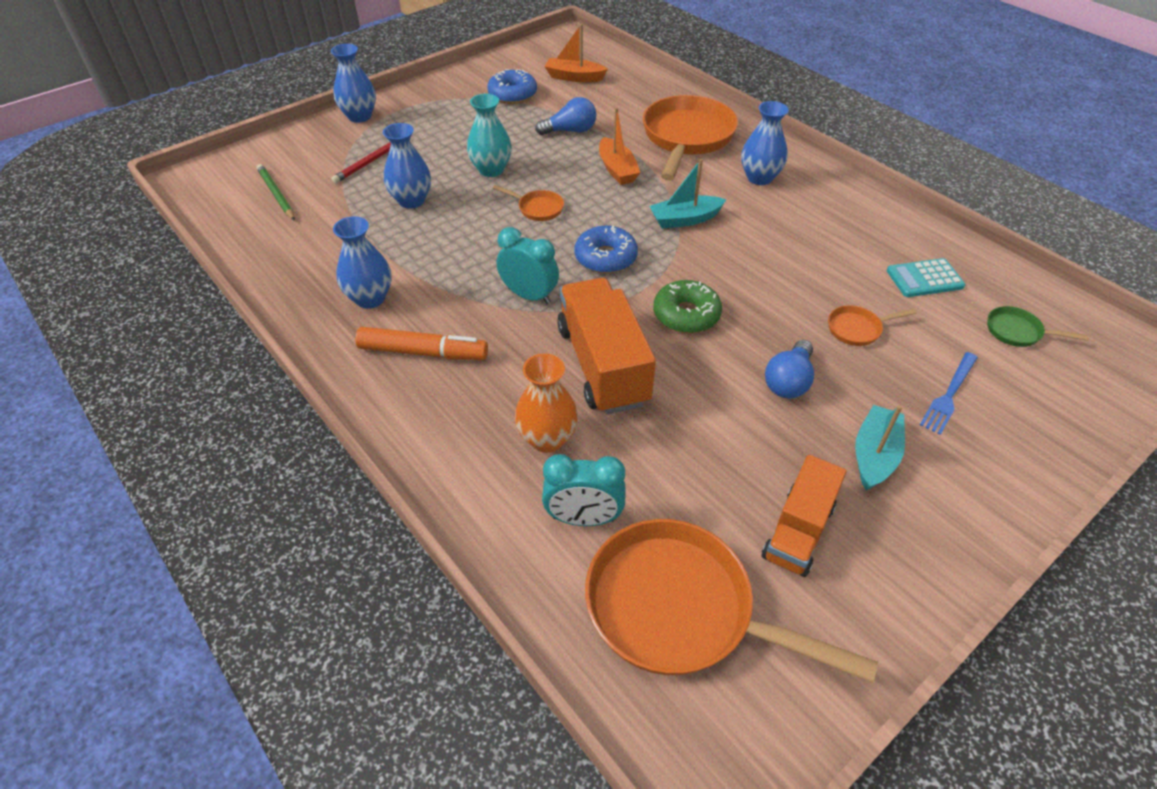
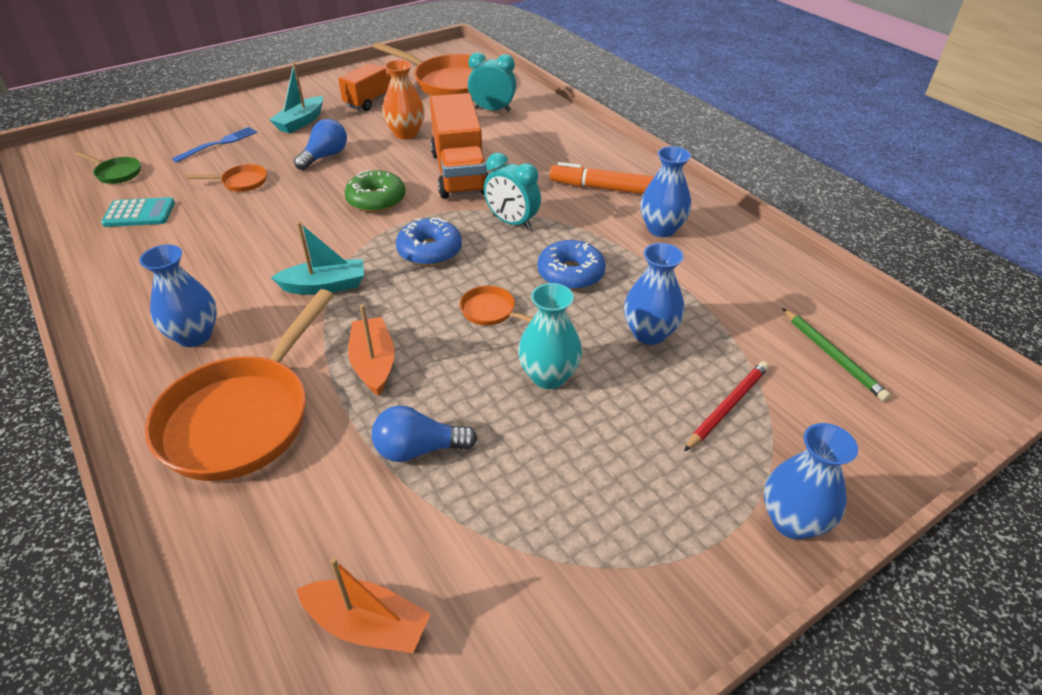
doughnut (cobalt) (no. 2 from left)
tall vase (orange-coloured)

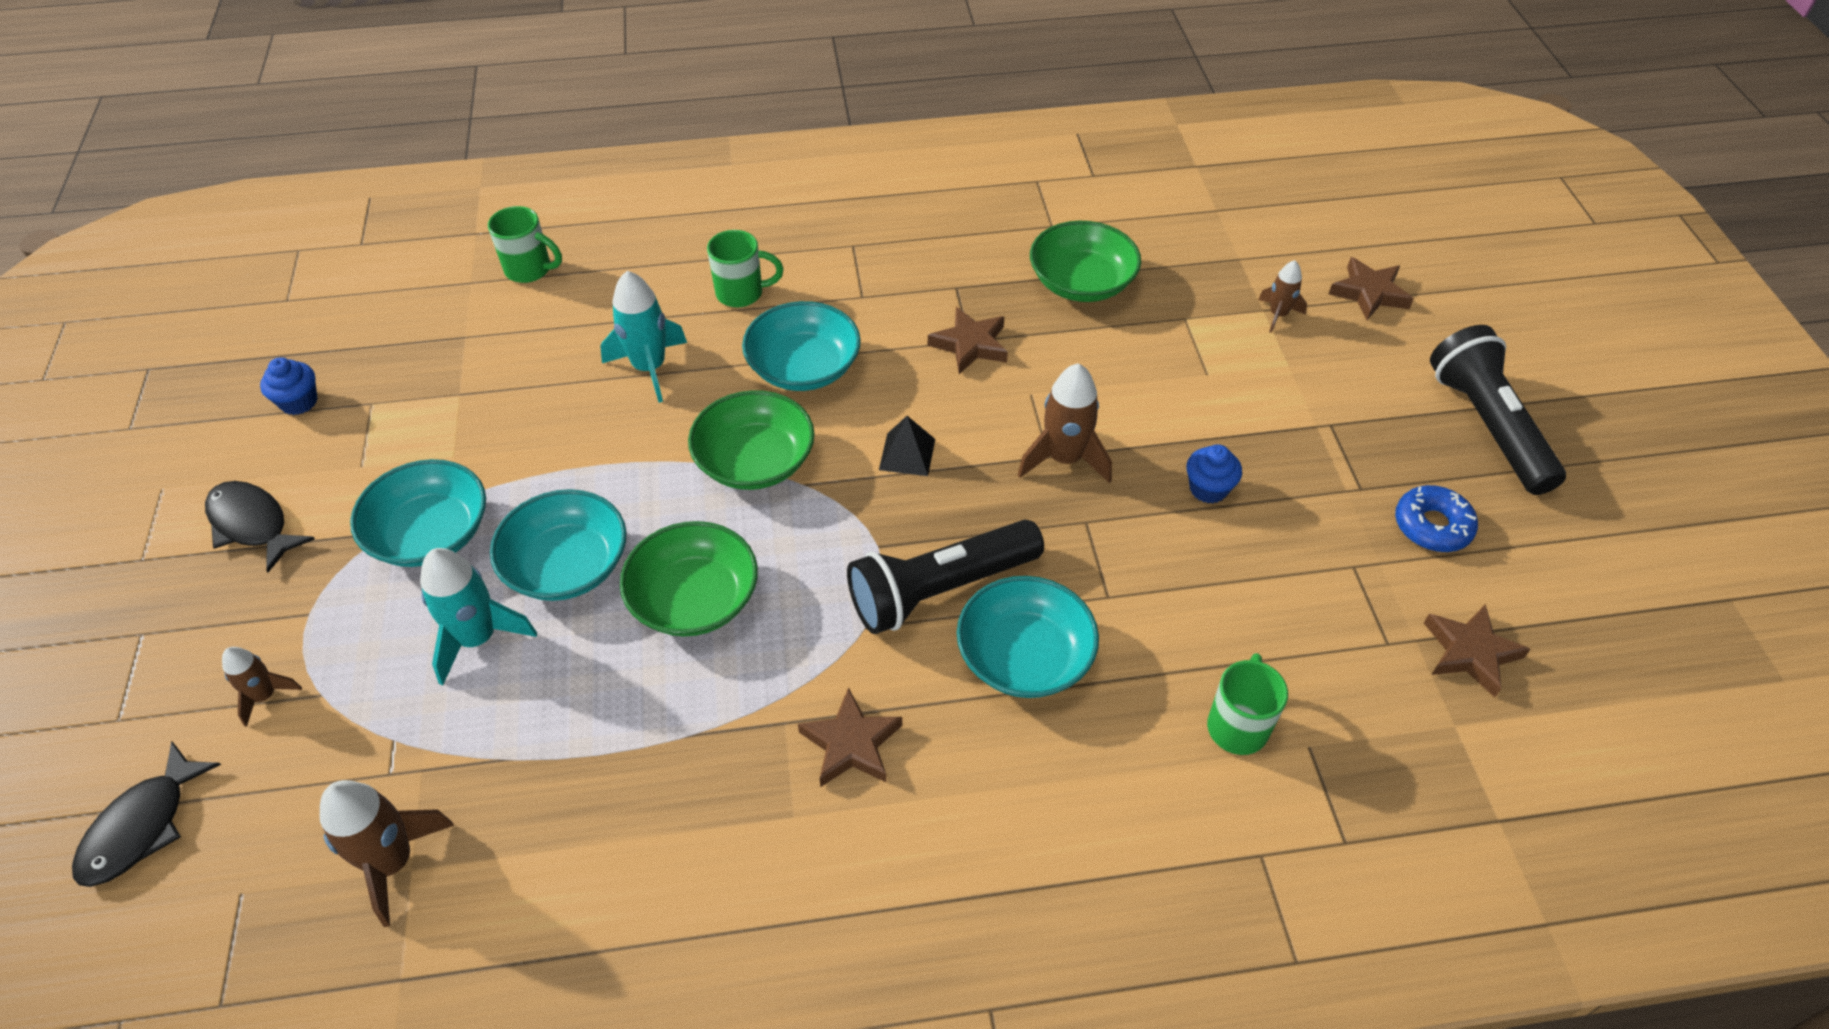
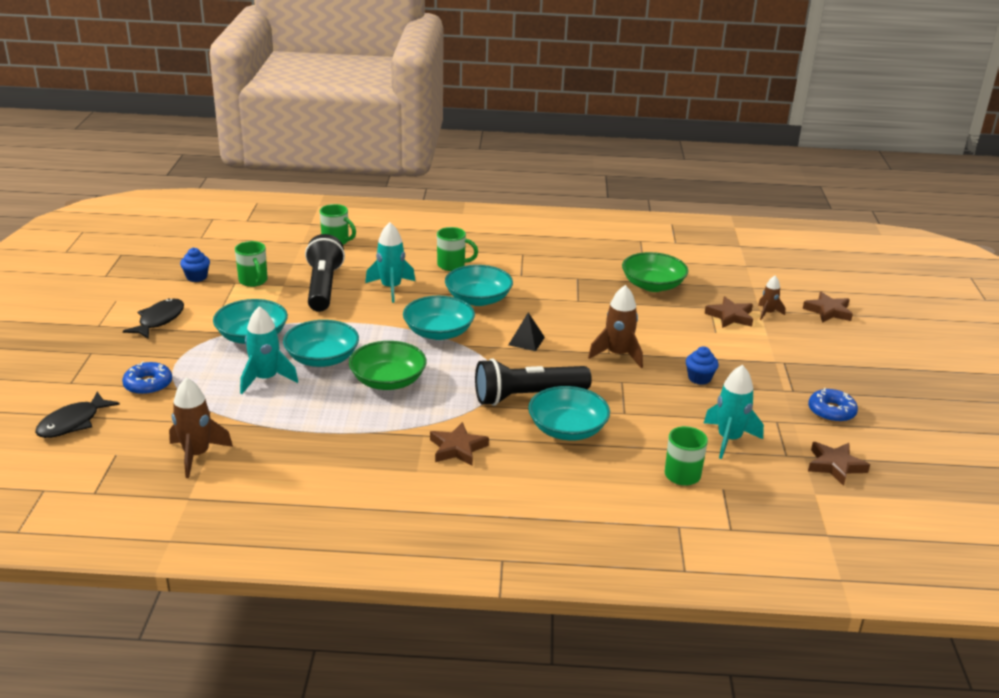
mug (green) (no. 1 from left)
spaceship (aqua) (no. 3 from left)
five-pointed star (russet) (no. 2 from left)
torch (jet-black) (no. 1 from left)
doughnut (cobalt) (no. 1 from left)
serving bowl (aqua) (no. 3 from left)
toy fish (jet-black) (no. 2 from left)

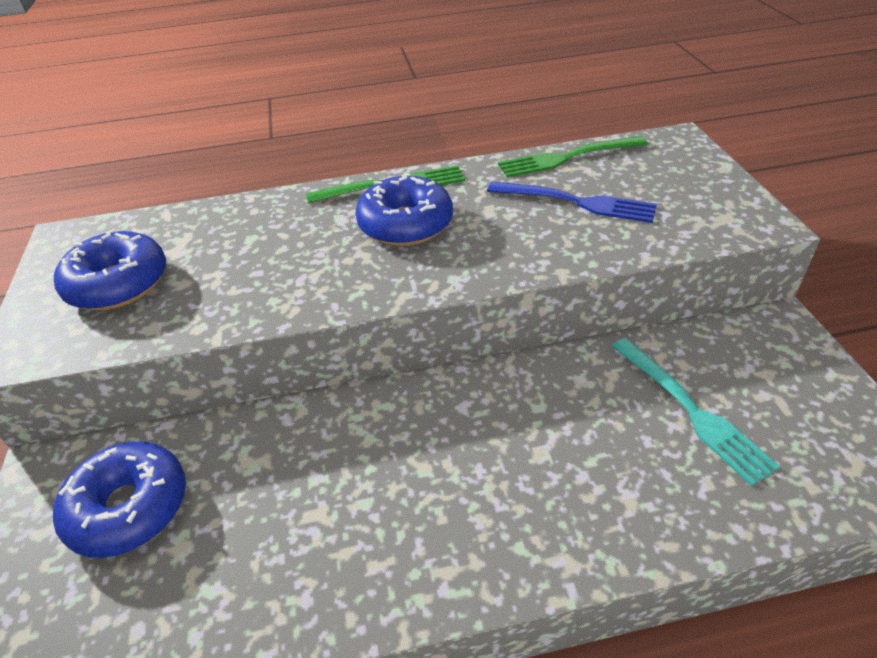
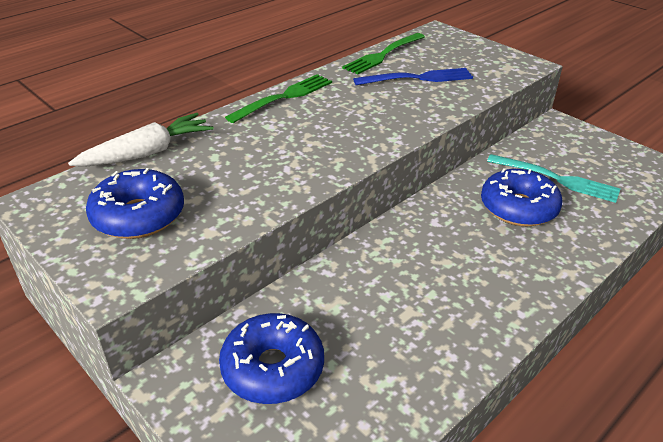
toy carrot (white)
doughnut (cobalt) (no. 3 from left)

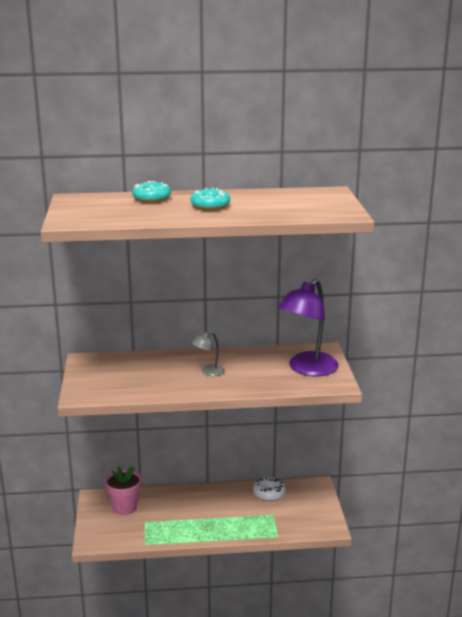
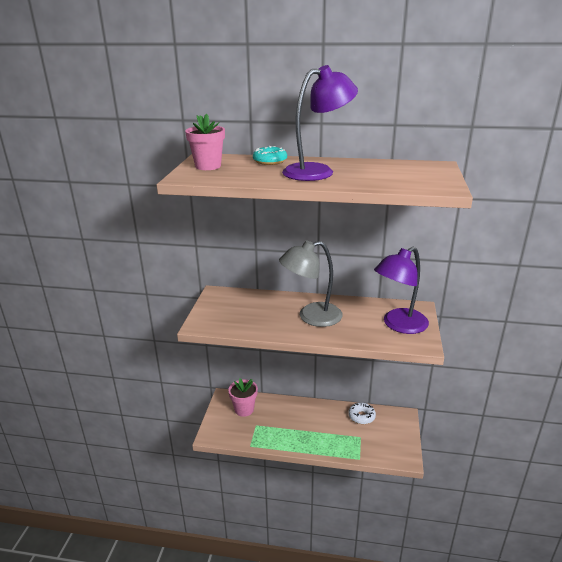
potted plant (rosy) (no. 1 from left)
lamp (royal purple) (no. 1 from left)
lamp (grey)

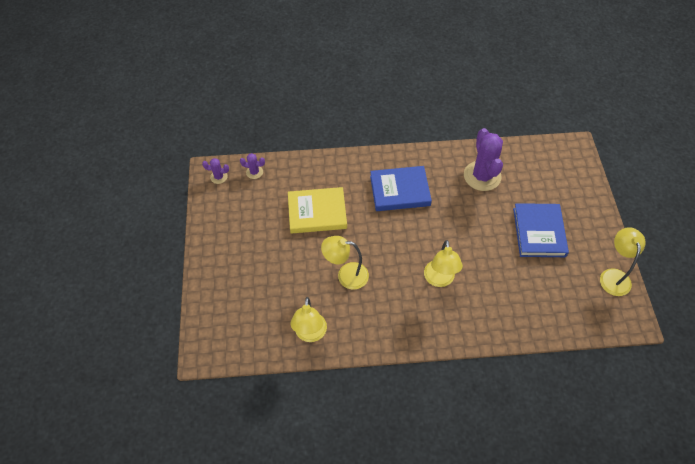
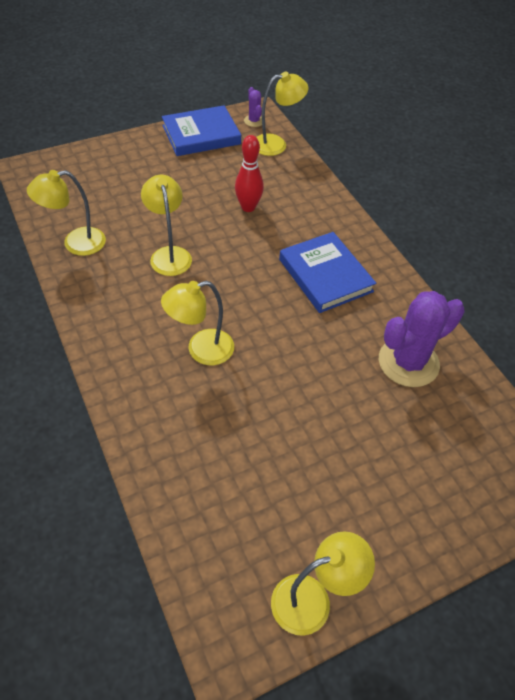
hardback (cobalt) (no. 1 from left)
lamp (yellow) (no. 4 from left)
skittle (crimson)

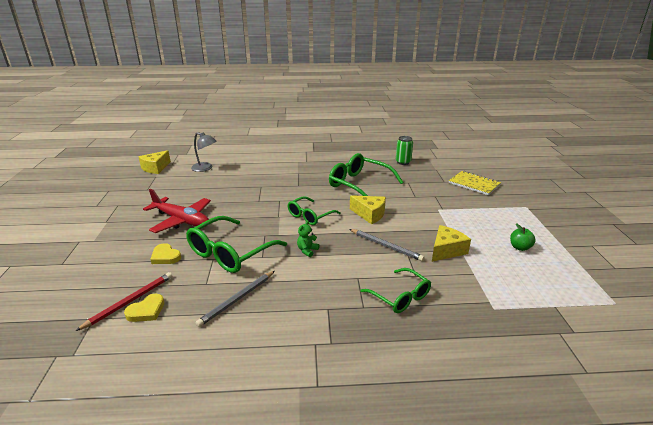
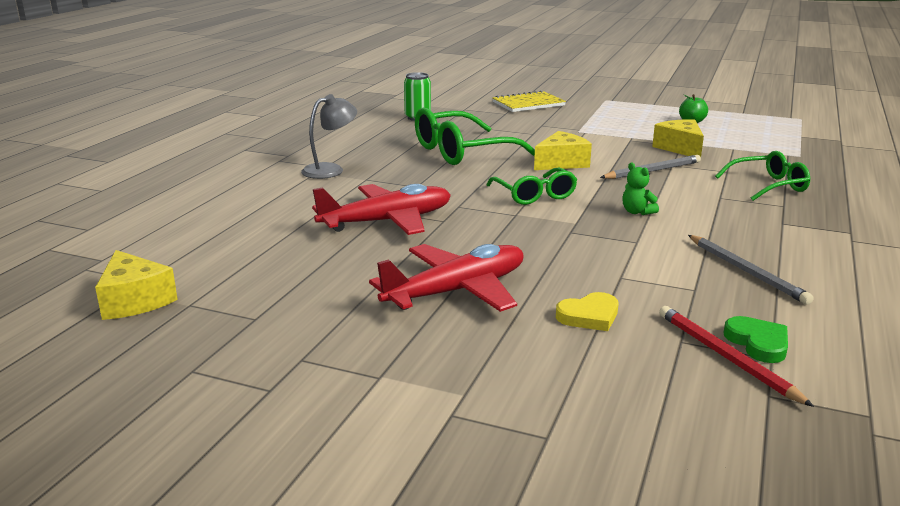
glasses (green) (no. 1 from left in the first image)
toy plane (crimson) (no. 1 from left)
lamp (grey)
love heart (green)

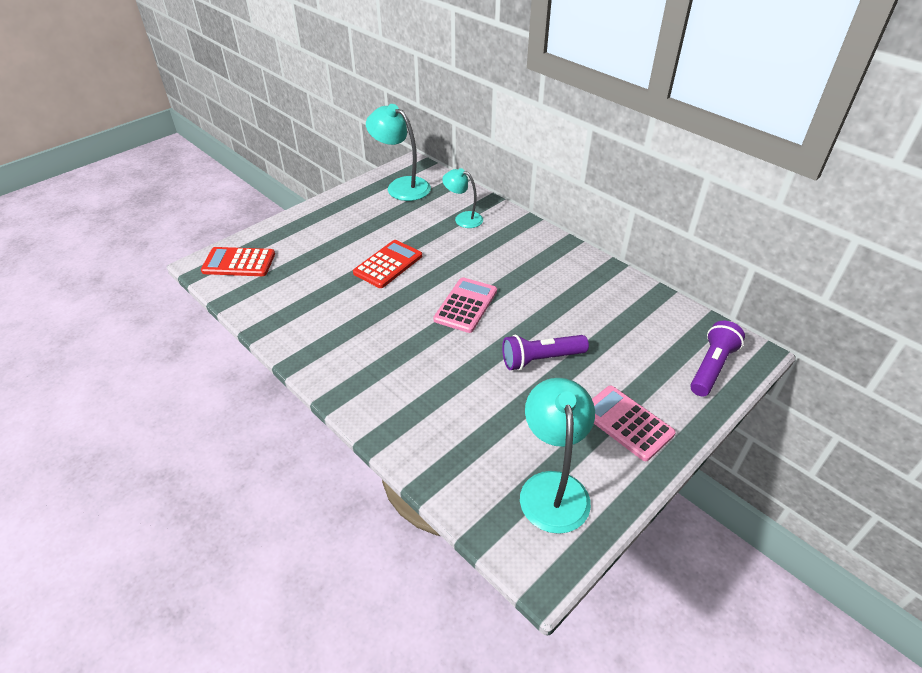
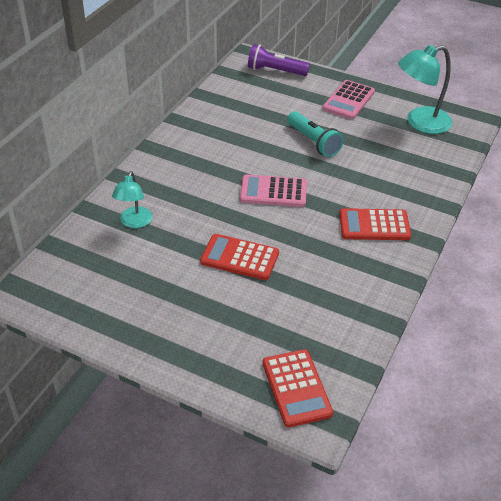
lamp (aqua) (no. 1 from left in the first image)
calculator (crimson) (no. 3 from left)
torch (aqua)

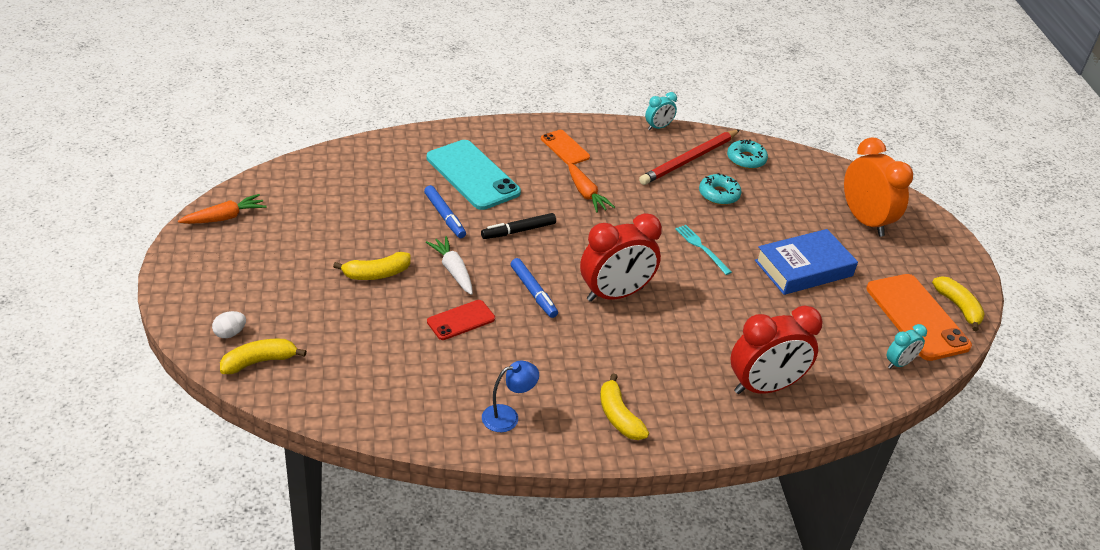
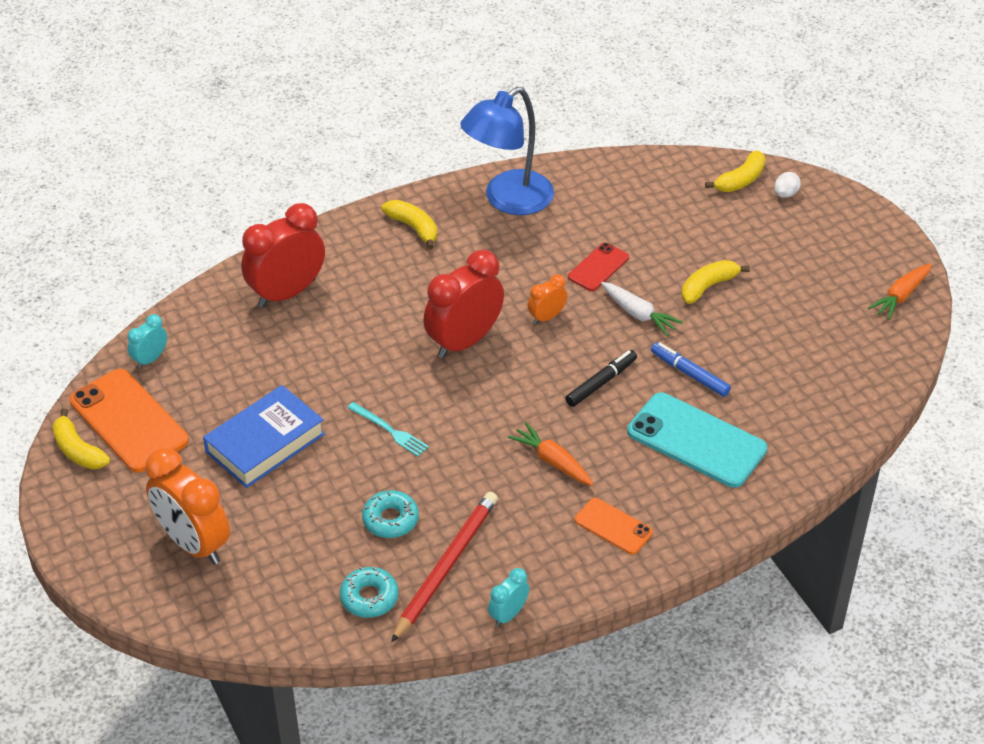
alarm clock (orange-coloured) (no. 2 from left)
lamp (cobalt)

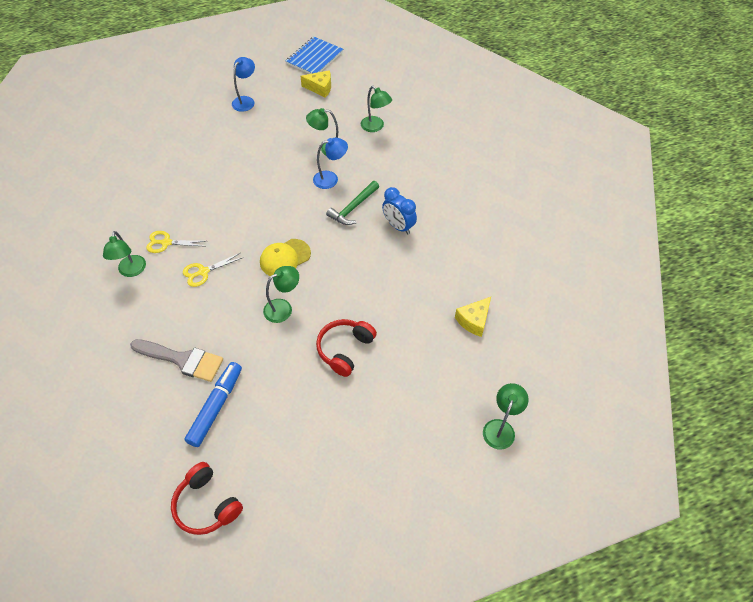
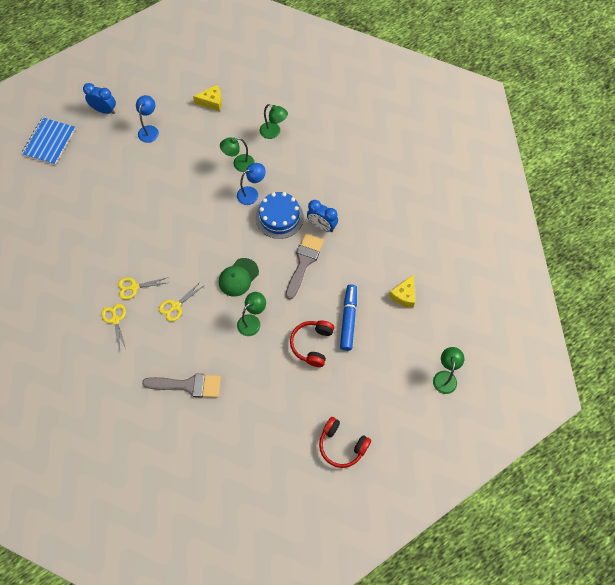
alarm clock (cobalt) (no. 1 from left)
paintbrush (grey) (no. 2 from left)
headset (crimson) (no. 2 from left)
marker (cobalt)
exercise book (cobalt)
shears (yellow) (no. 1 from left)
cake (cobalt)
peaked cap (green)

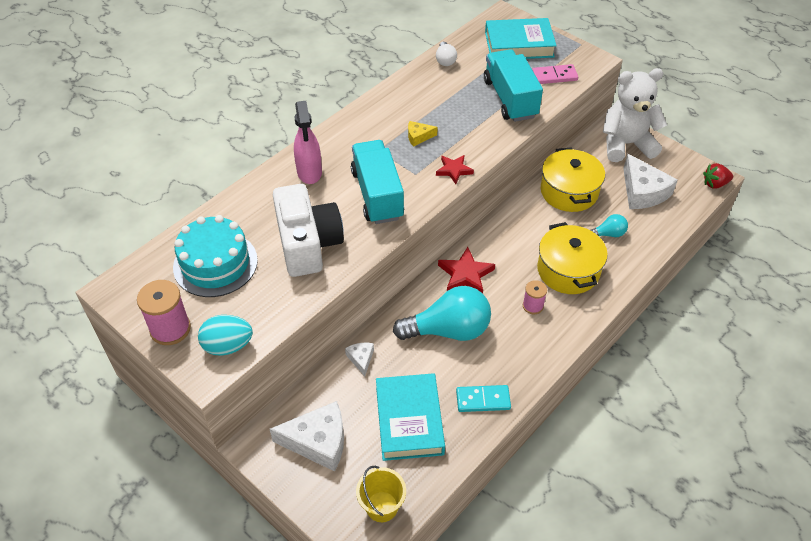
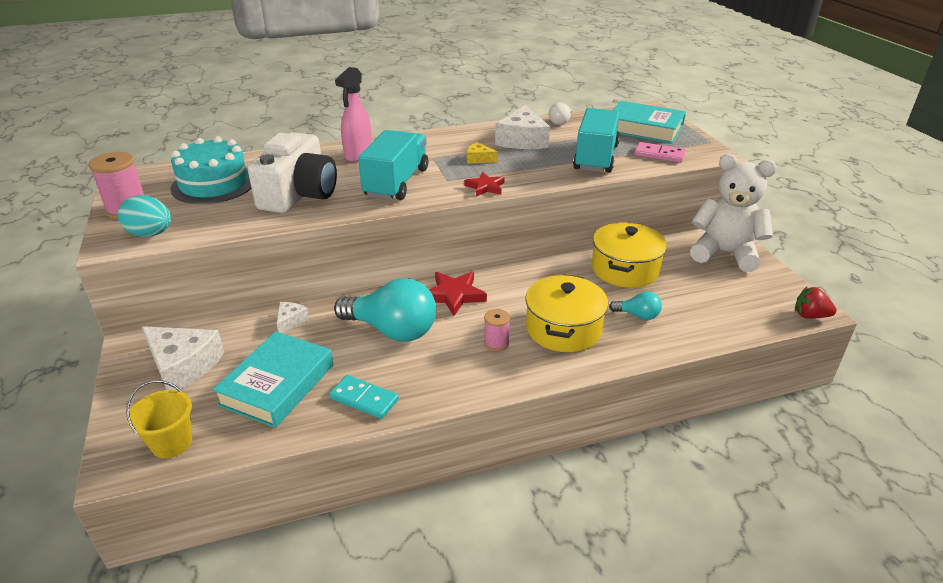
piece of cheese (white) (no. 3 from left)

